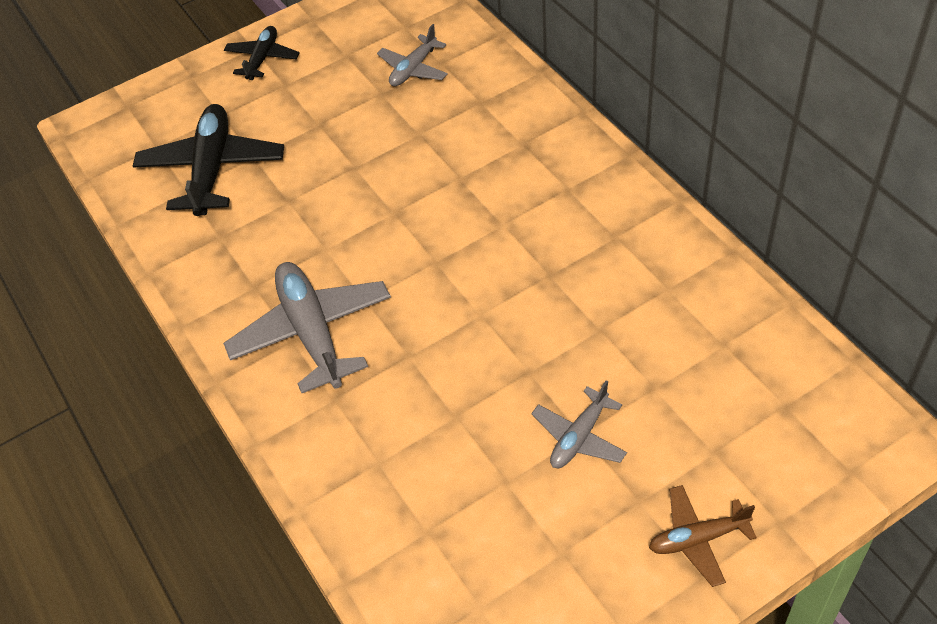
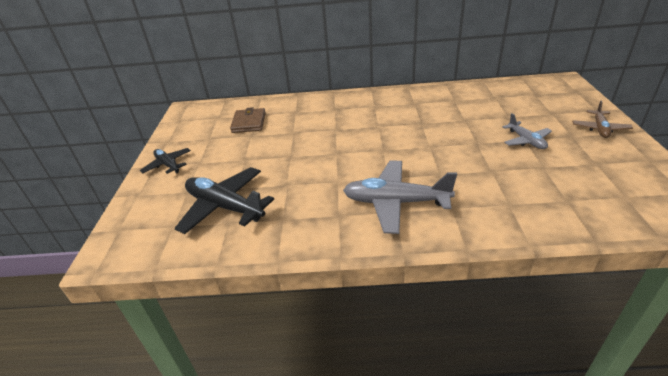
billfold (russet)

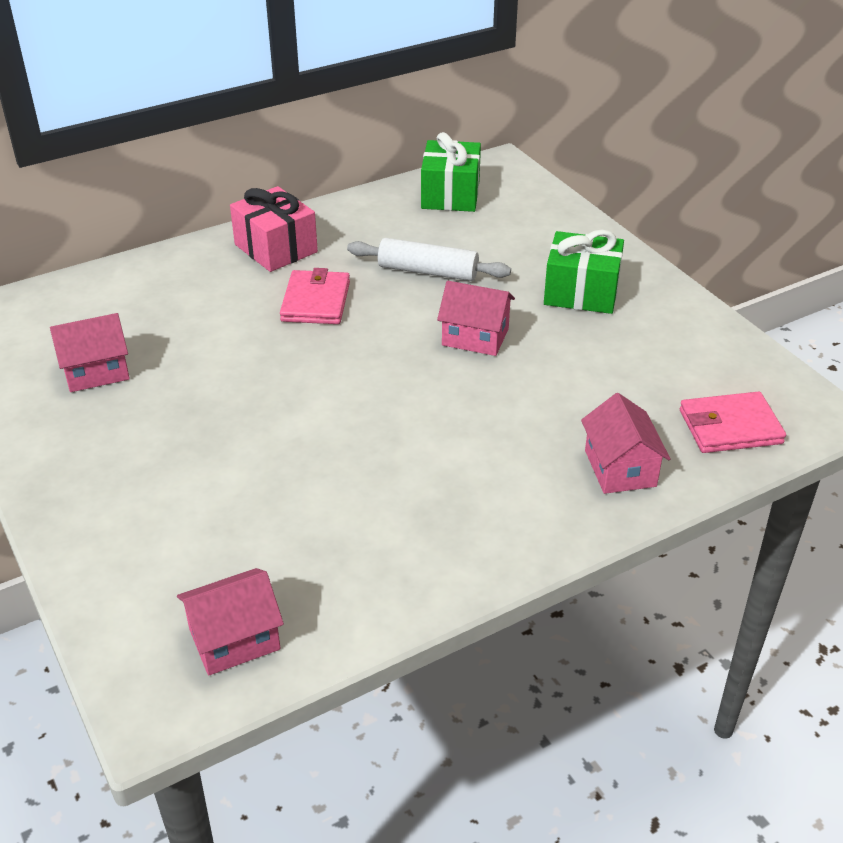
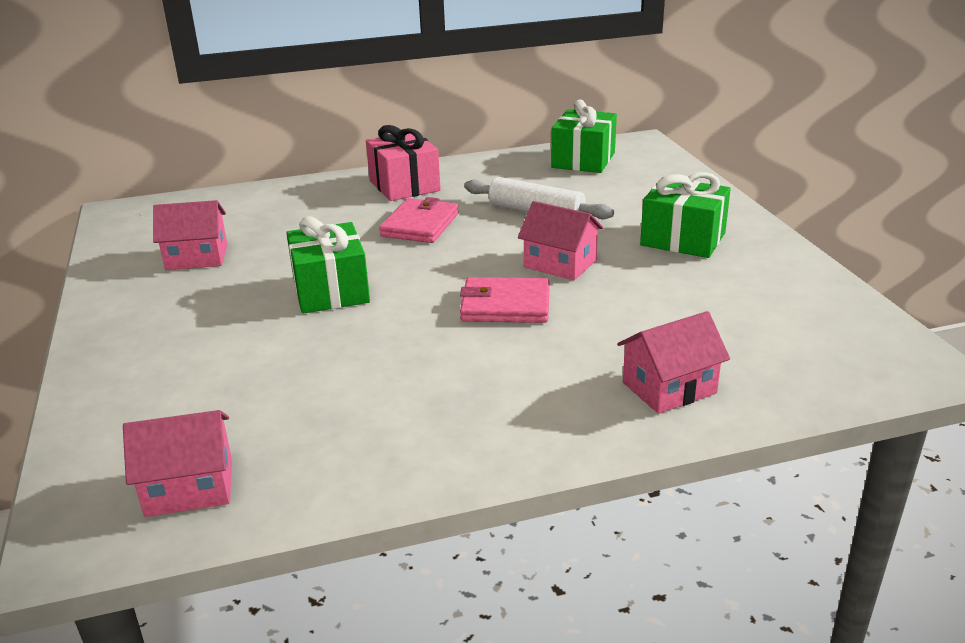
wrapped gift (green) (no. 1 from left)
billfold (rosy) (no. 2 from left)
house (rosy) (no. 4 from left)

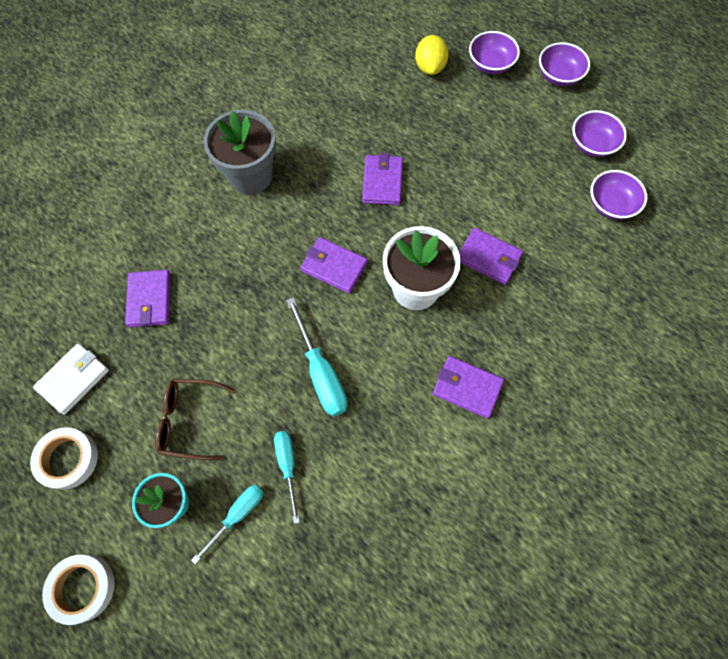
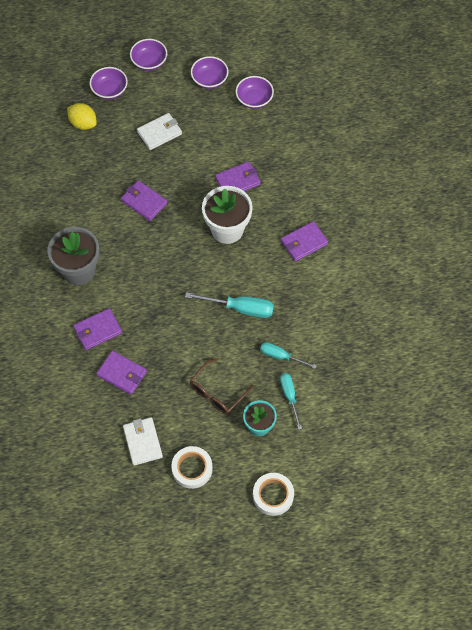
billfold (white) (no. 2 from left)
billfold (royal purple) (no. 1 from left)

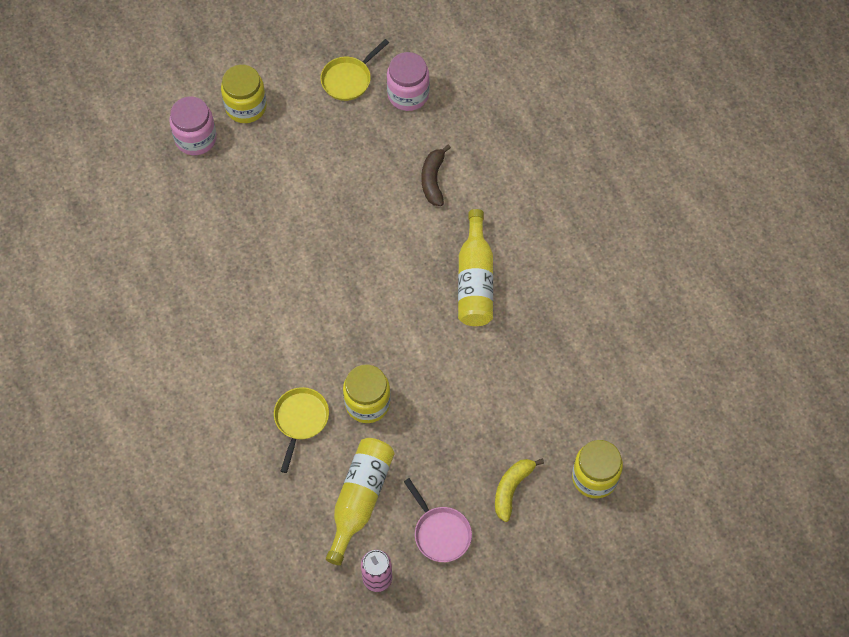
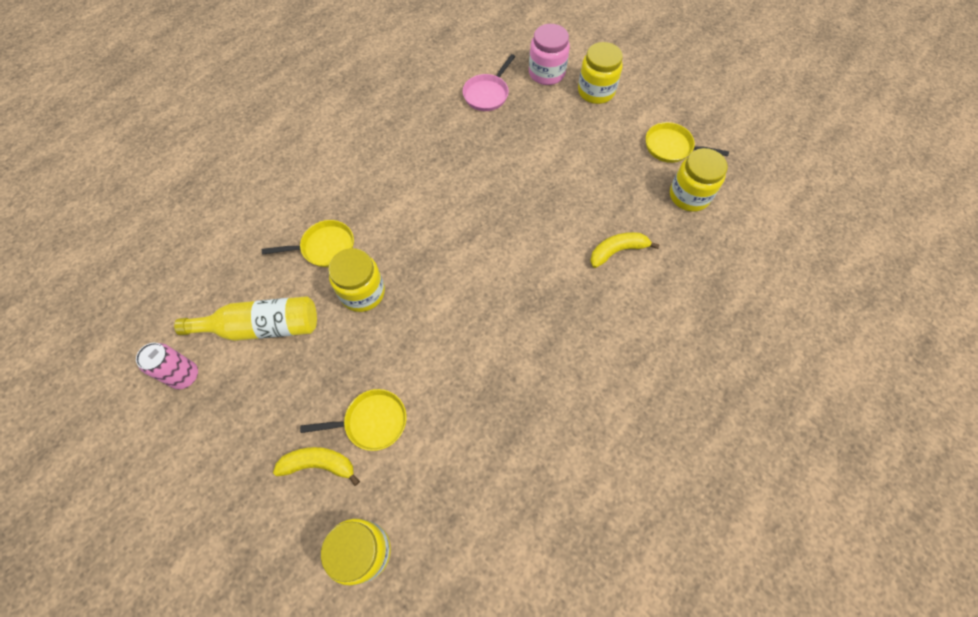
flask (yellow) (no. 2 from left in the first image)
frying pan (yellow) (no. 2 from left)
frying pan (rosy)
jar (yellow) (no. 4 from left)
banana fruit (yellow) (no. 2 from left)

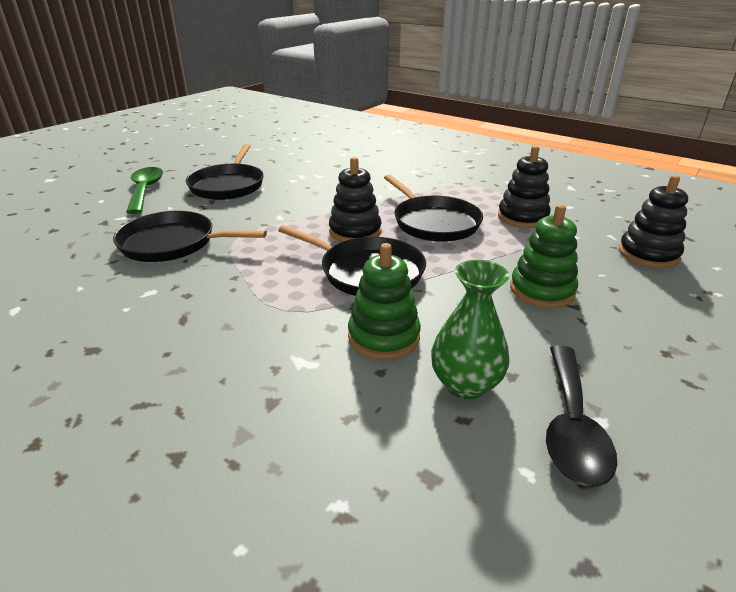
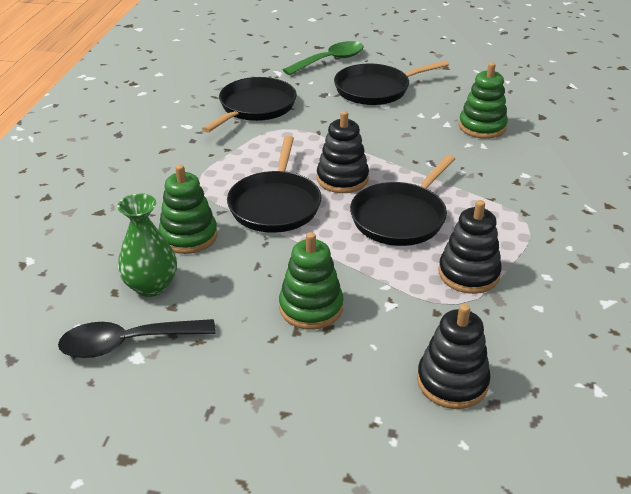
ring stacker (green) (no. 3 from left)
frying pan (jet-black) (no. 1 from left)

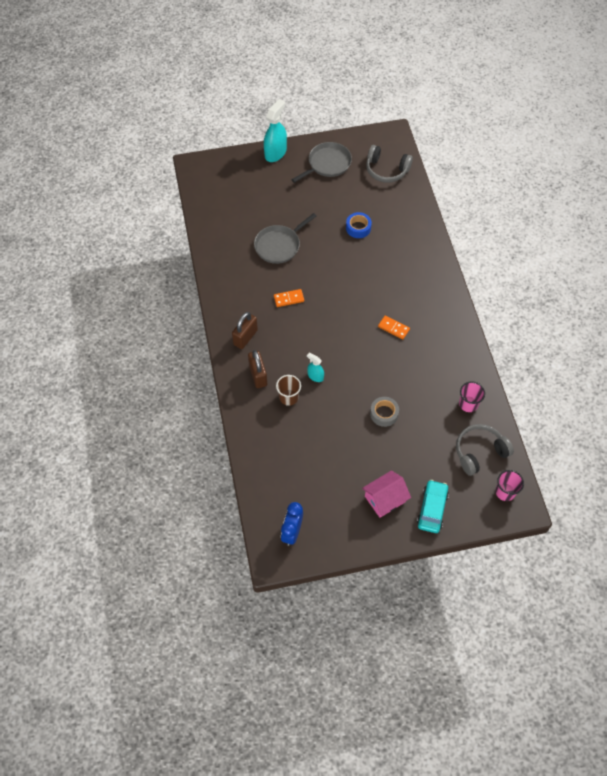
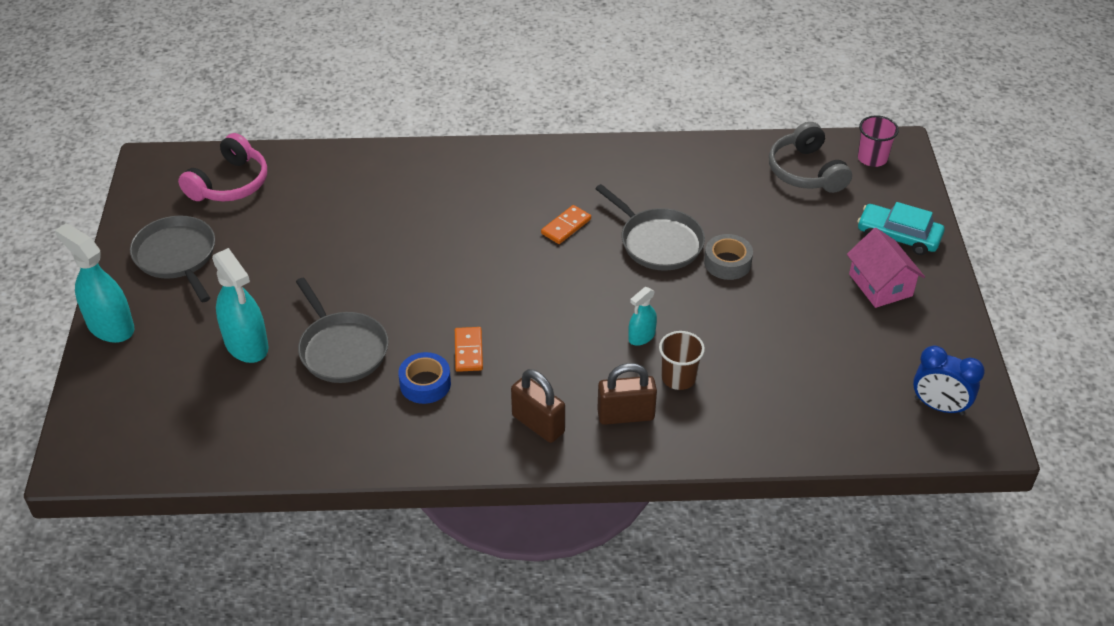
cup (rosy) (no. 1 from left in the first image)
spray cleaner (aqua) (no. 2 from left)
frying pan (grey) (no. 3 from left)
tape (cobalt)
headset (rosy)

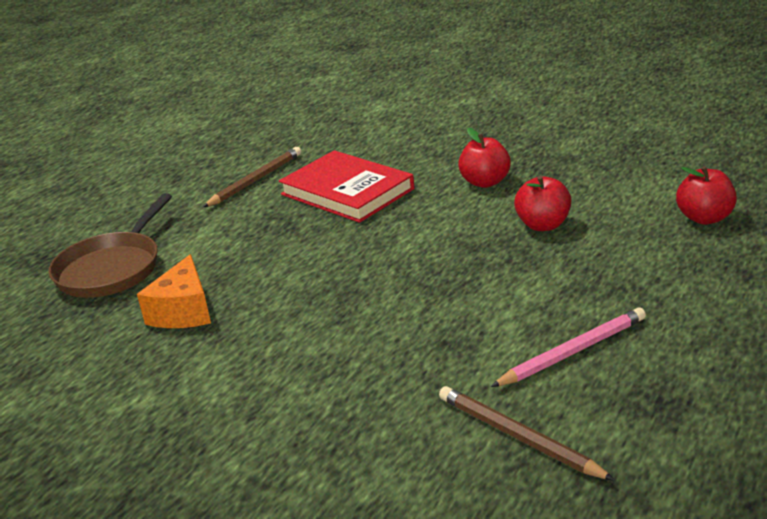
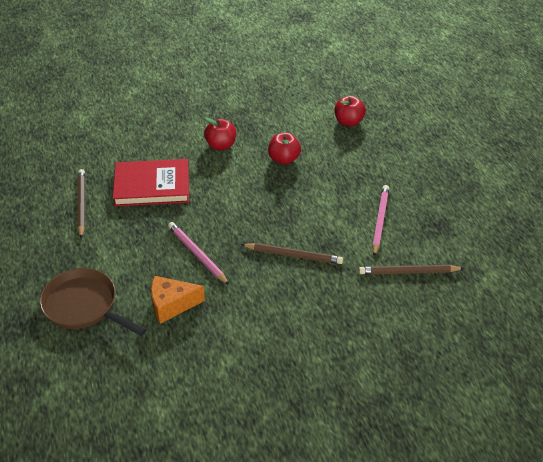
pencil (rosy) (no. 1 from left)
pencil (russet) (no. 2 from left)
frying pan (russet)
piece of cheese (orange-coloured)

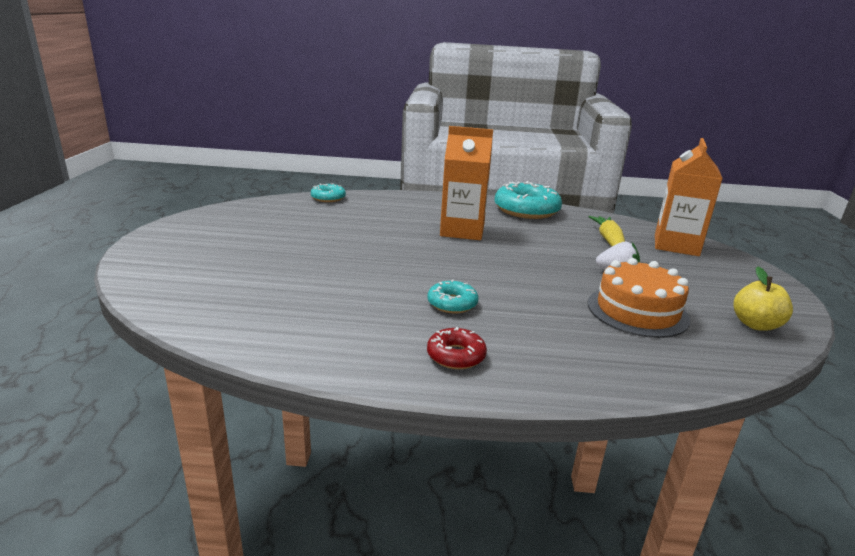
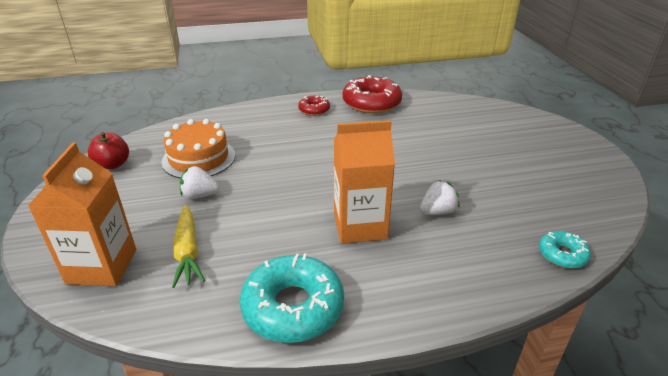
doughnut (aqua) (no. 2 from left in the first image)
doughnut (crimson) (no. 2 from left)
strawberry (white) (no. 2 from left)
apple (crimson)

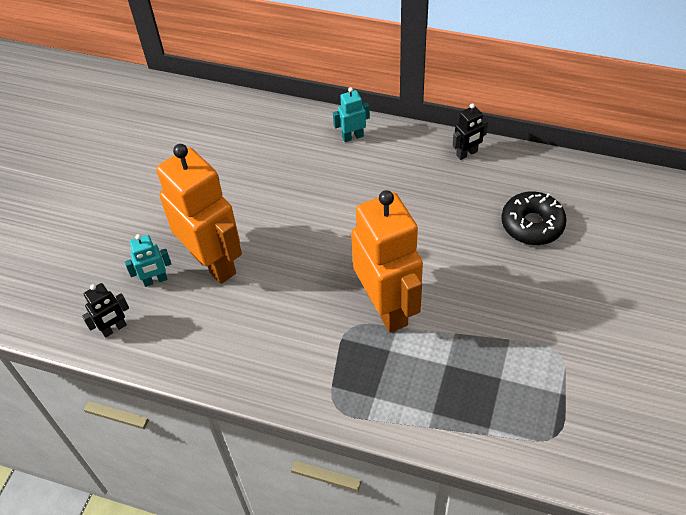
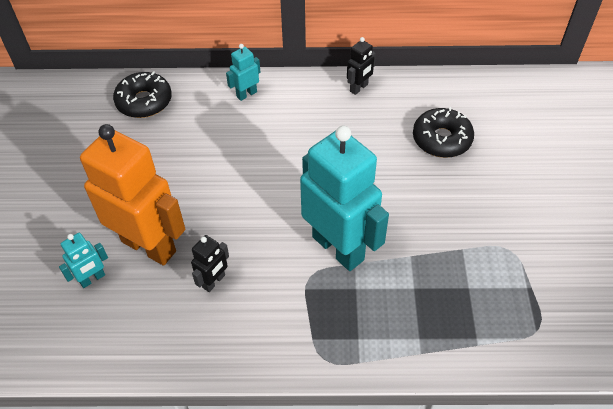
doughnut (jet-black) (no. 1 from left)
robot figure (jet-black) (no. 1 from left)
robot figure (aqua) (no. 3 from left)

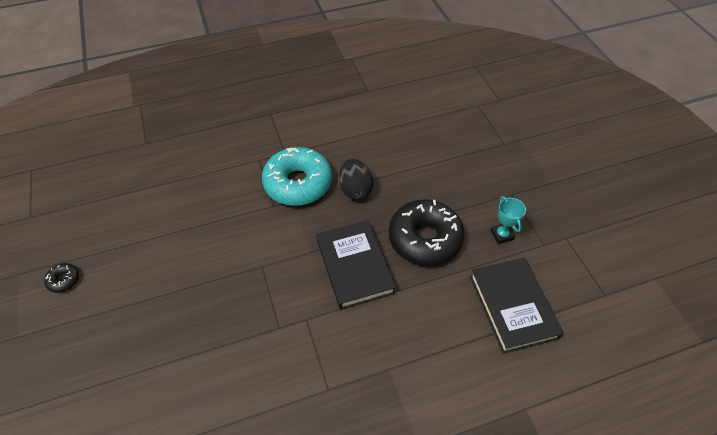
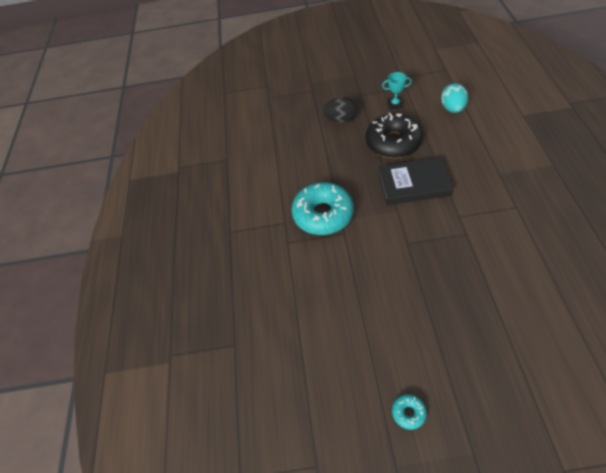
toy egg (jet-black)
toy egg (aqua)
doughnut (aqua) (no. 2 from left)

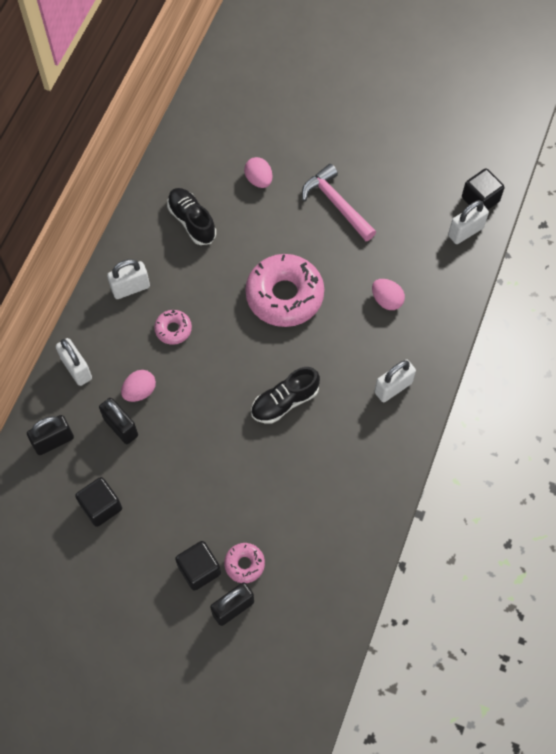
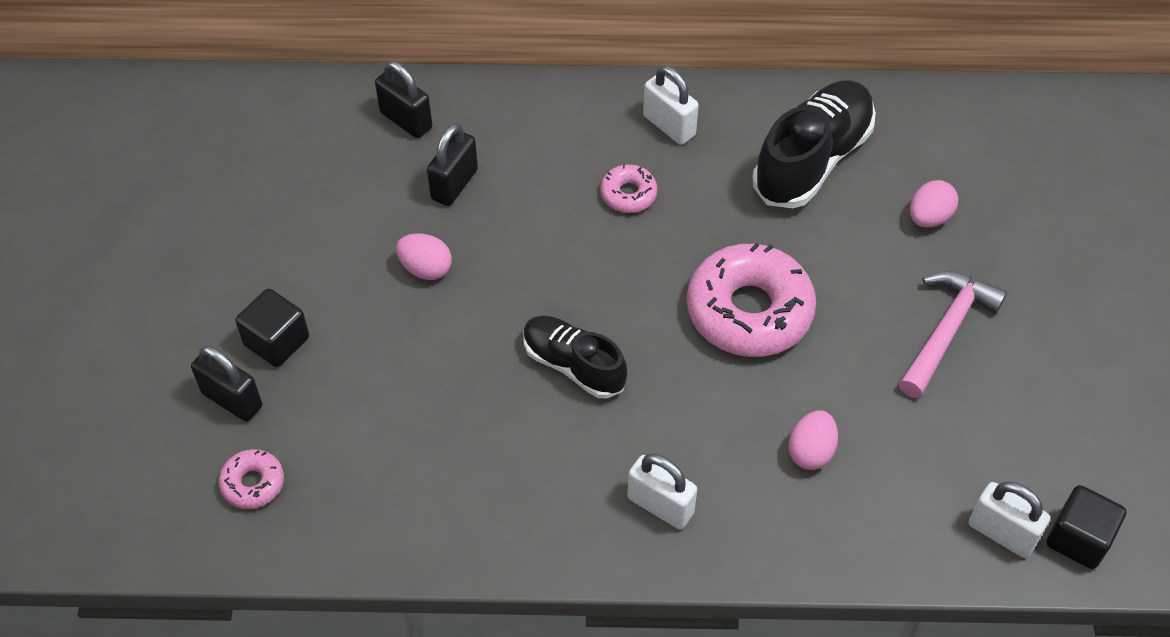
lock (white) (no. 1 from left in the first image)
solid cube (jet-black) (no. 1 from left in the first image)
toy egg (rosy) (no. 1 from left)
doughnut (rosy) (no. 1 from left)
shoe (jet-black) (no. 2 from left)

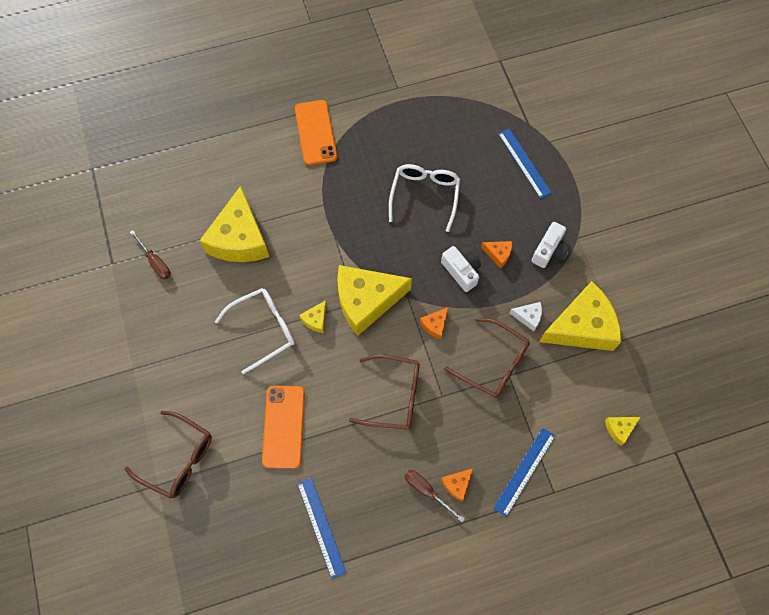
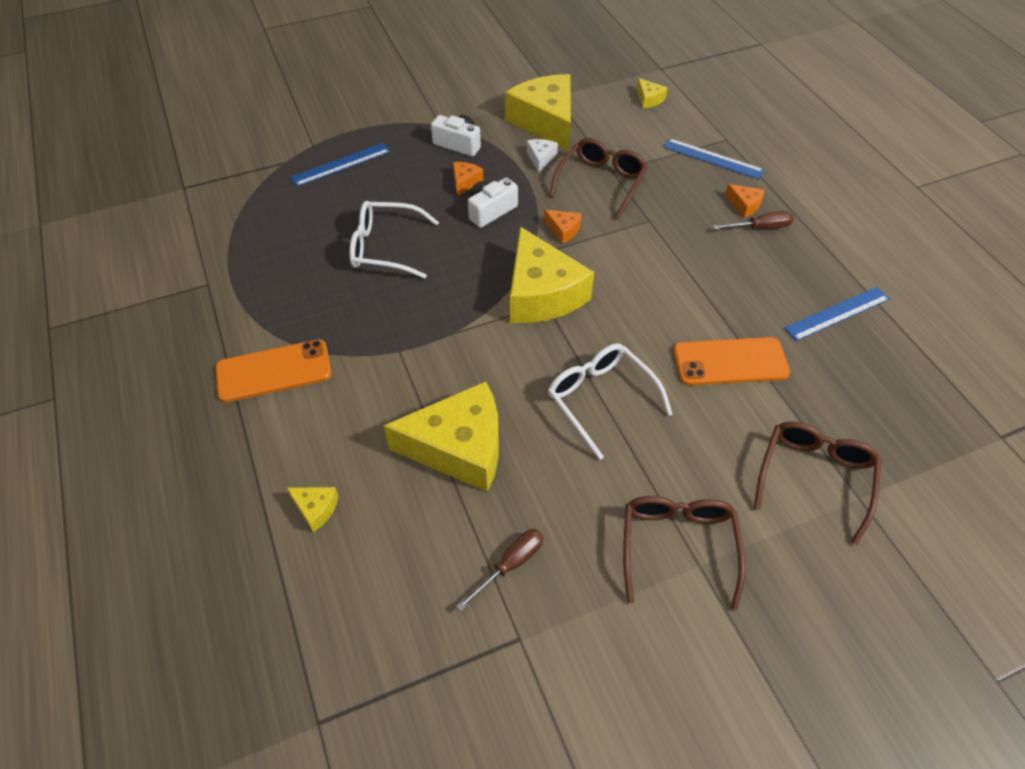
piece of cheese (yellow) (no. 1 from left)
glasses (russet) (no. 2 from left)
screwdriver (russet) (no. 2 from left)

